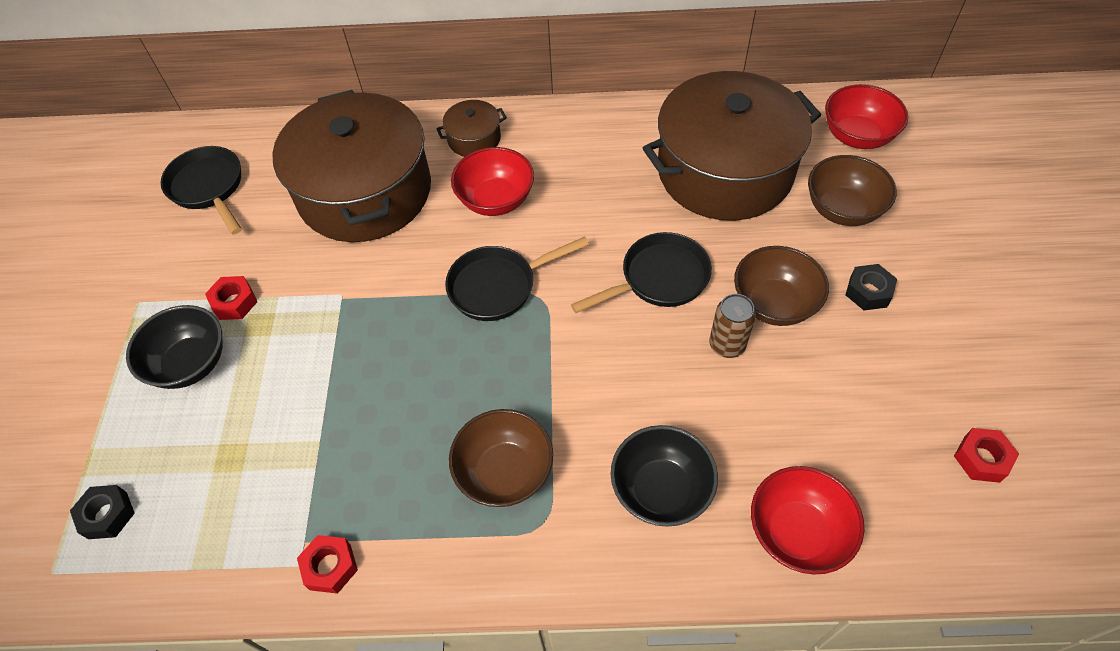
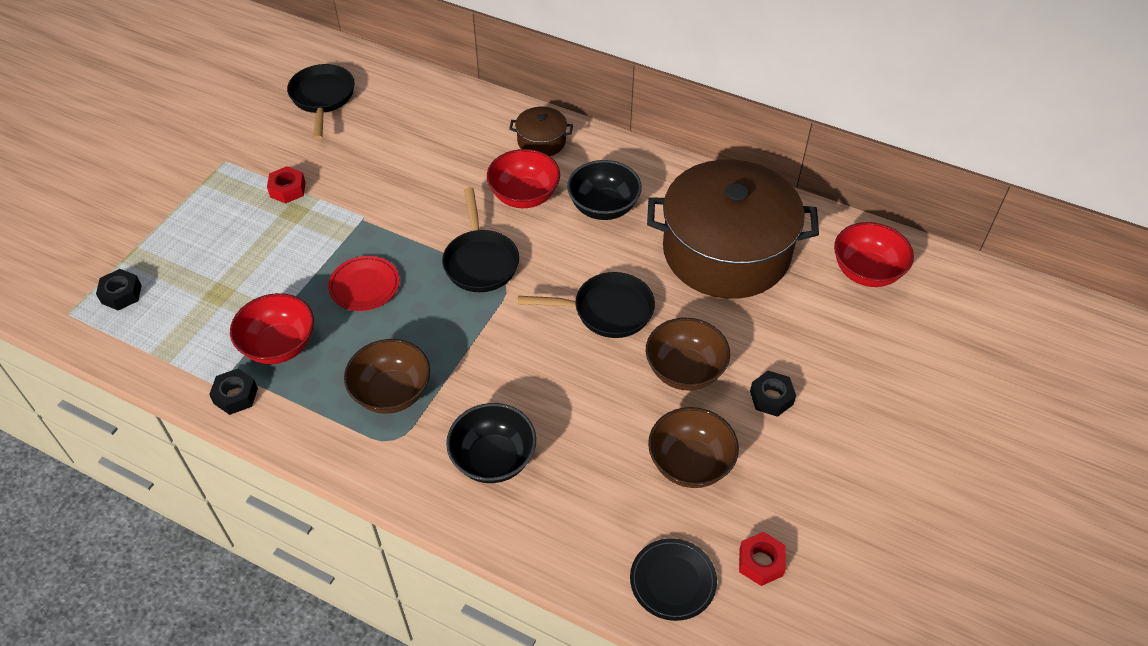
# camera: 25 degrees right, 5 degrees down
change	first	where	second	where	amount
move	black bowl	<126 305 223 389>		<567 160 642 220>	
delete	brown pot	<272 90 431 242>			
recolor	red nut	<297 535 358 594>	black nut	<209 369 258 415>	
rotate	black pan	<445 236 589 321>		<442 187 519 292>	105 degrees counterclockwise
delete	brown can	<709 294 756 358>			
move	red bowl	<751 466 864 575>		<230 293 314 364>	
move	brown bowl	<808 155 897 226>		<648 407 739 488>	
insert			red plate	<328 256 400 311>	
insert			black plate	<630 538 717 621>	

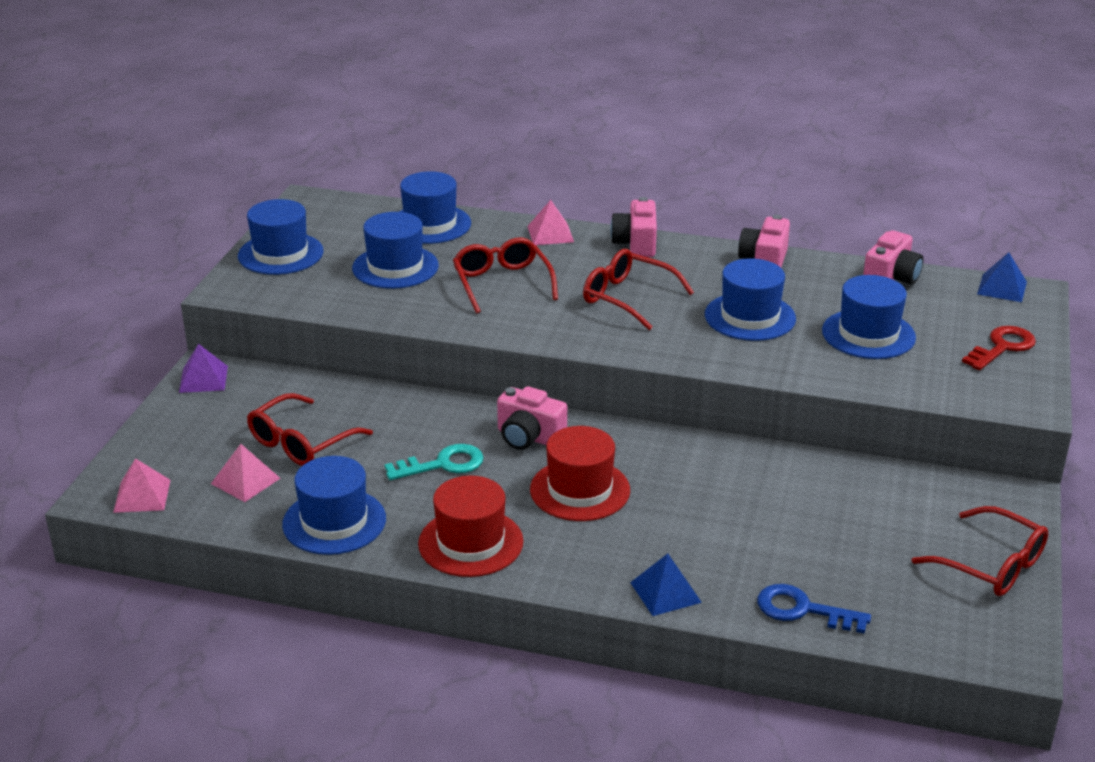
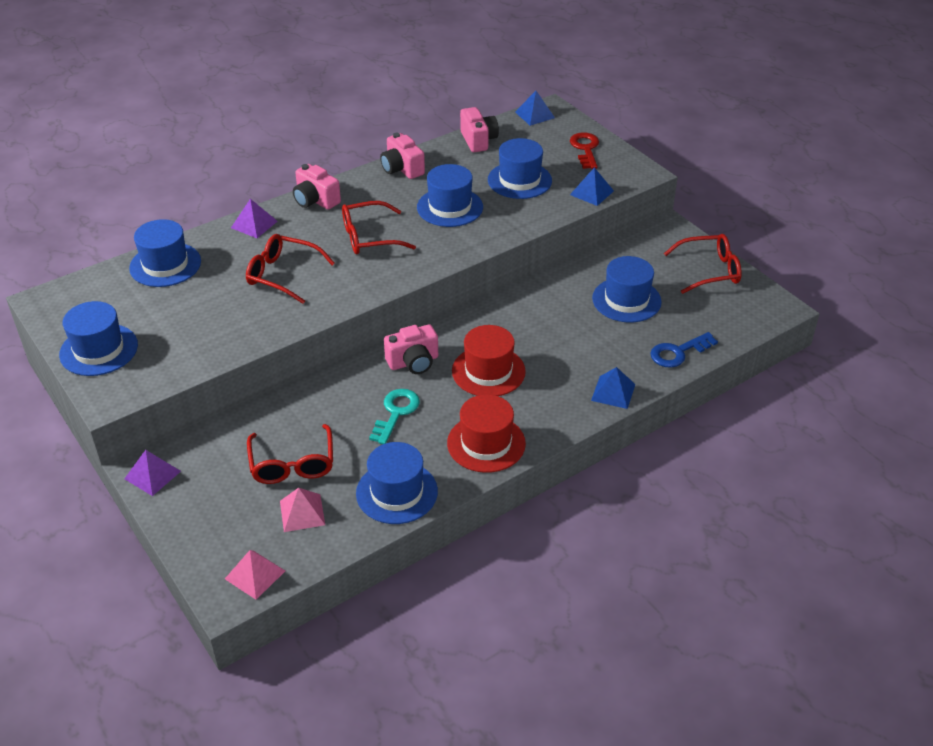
# camera: 50 degrees left, 10 degrees up
change	first	where	second	where	amount
move	blue hat	<352 212 439 289>		<592 256 662 322>	
recolor	pink pyramid	<527 200 574 245>	purple pyramid	<231 199 278 238>	
insert			blue pyramid	<570 167 614 206>	

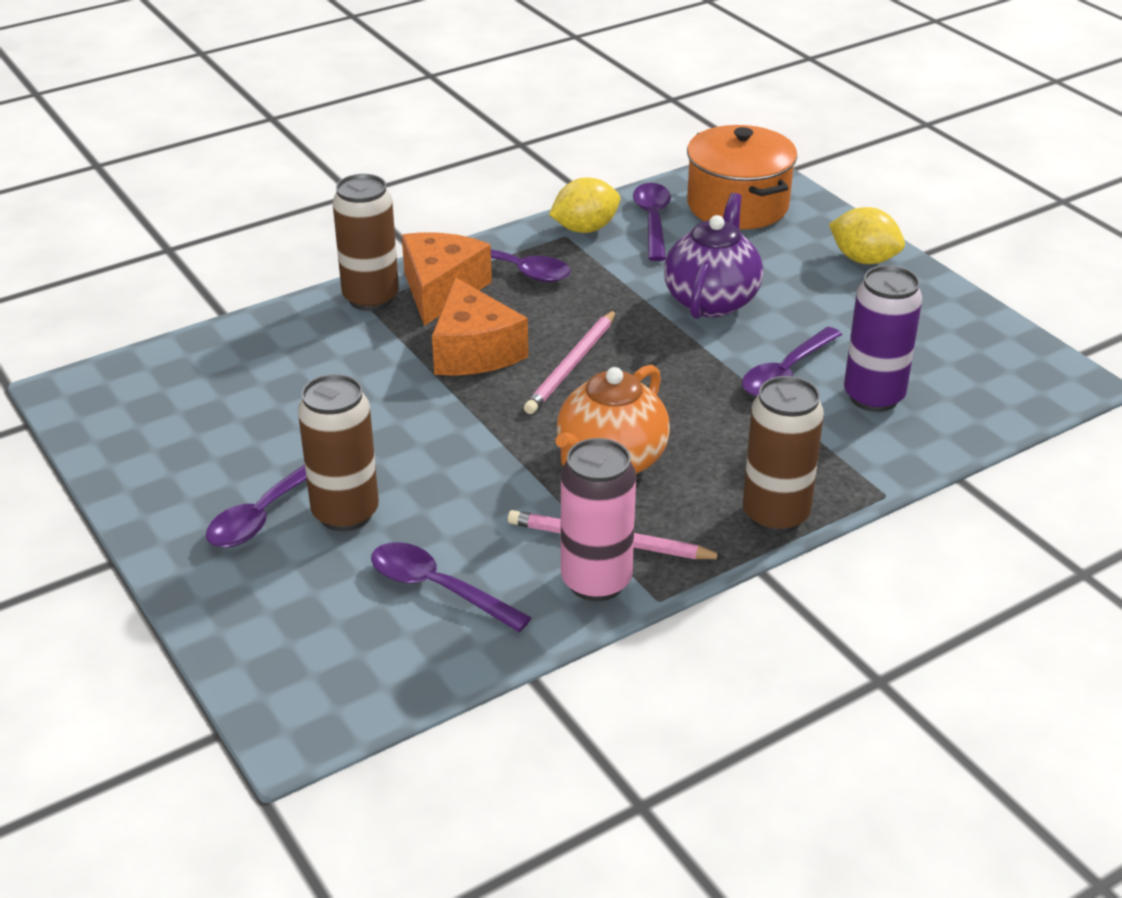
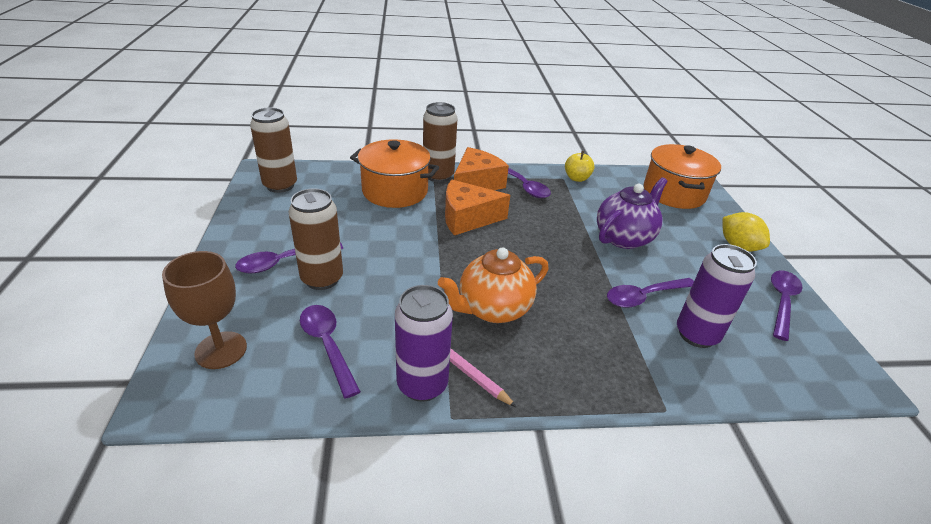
# camera: 25 degrees right, 0 degrees up
change	first	where	second	where	amount
rotate	orange cheese	<432 277 528 376>		<445 180 510 235>	75 degrees clockwise
delete	pink pencil	<524 310 616 414>			
replace	yellow lemon	<549 178 620 233>	yellow apple	<565 151 595 182>	
recolor	pink can	<561 438 636 601>	purple can	<395 285 453 402>	
move	purple spoon	<633 183 671 261>		<771 270 802 341>	
move	brown can	<743 376 824 534>		<250 108 297 193>	
insert			brown goblet	<162 251 247 369>	
insert			orange pot	<350 139 439 208>	

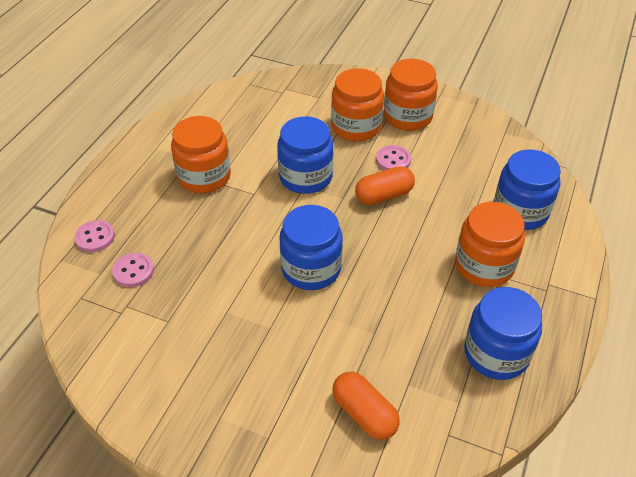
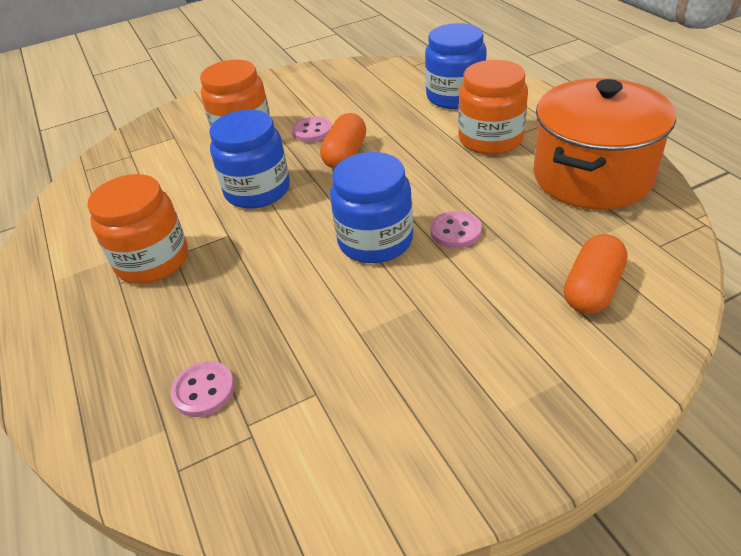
# camera: 45 degrees left, 5 degrees down
change	first	where	second	where	amount
move	pink button	<74 220 115 252>		<430 211 482 249>	
rotate	orange capsule	<332 372 400 440>		<564 234 628 314>	60 degrees counterclockwise
delete	orange jar	<384 59 438 131>			
replace	blue jar	<464 287 542 380>	orange pot	<533 78 676 209>	

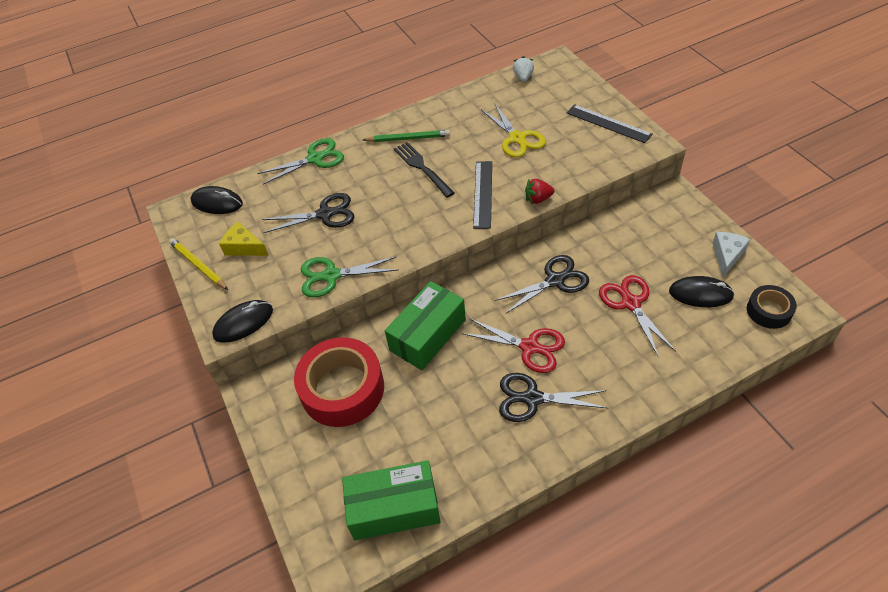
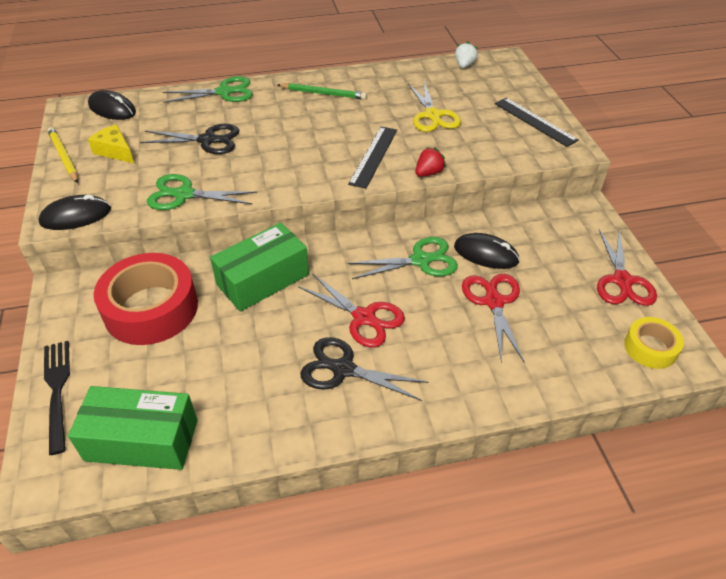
# camera: 10 degrees right, 5 degrees down
change	first	where	second	where	amount
move	black fork	<394 142 455 198>		<44 341 70 455>	
recolor	black scissors	<495 255 589 314>	green scissors	<347 237 458 279>	
rotate	red strawberry	<525 179 554 204>		<415 147 446 177>	135 degrees clockwise
move	black mouse	<669 276 735 307>		<454 233 520 269>	
replace	white cheese	<713 232 750 278>	red scissors	<597 229 657 306>	
recolor	black tape	<747 285 797 329>	yellow tape	<624 317 684 369>	

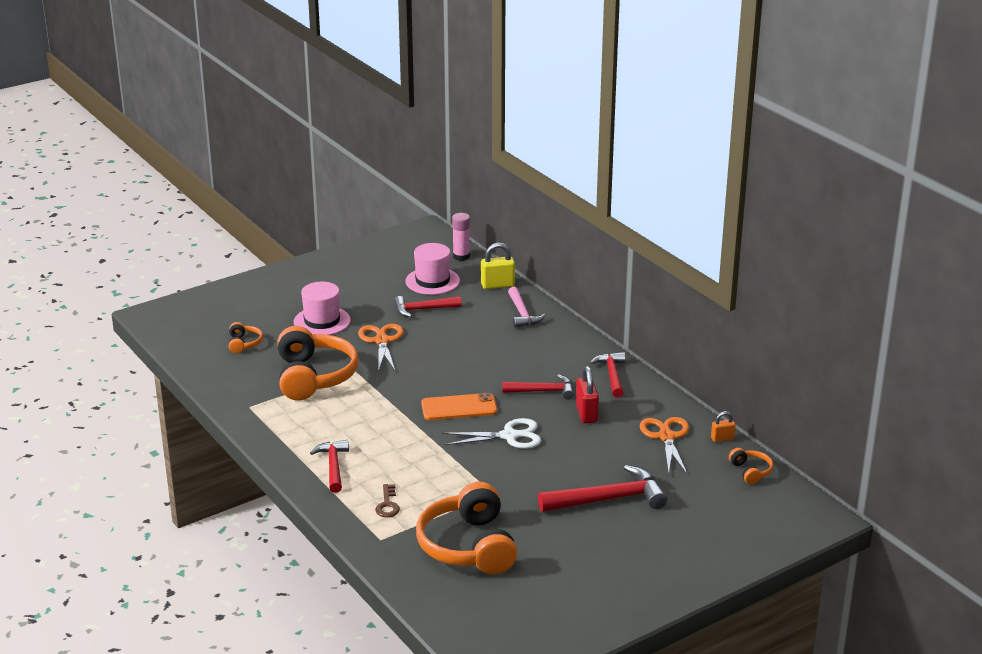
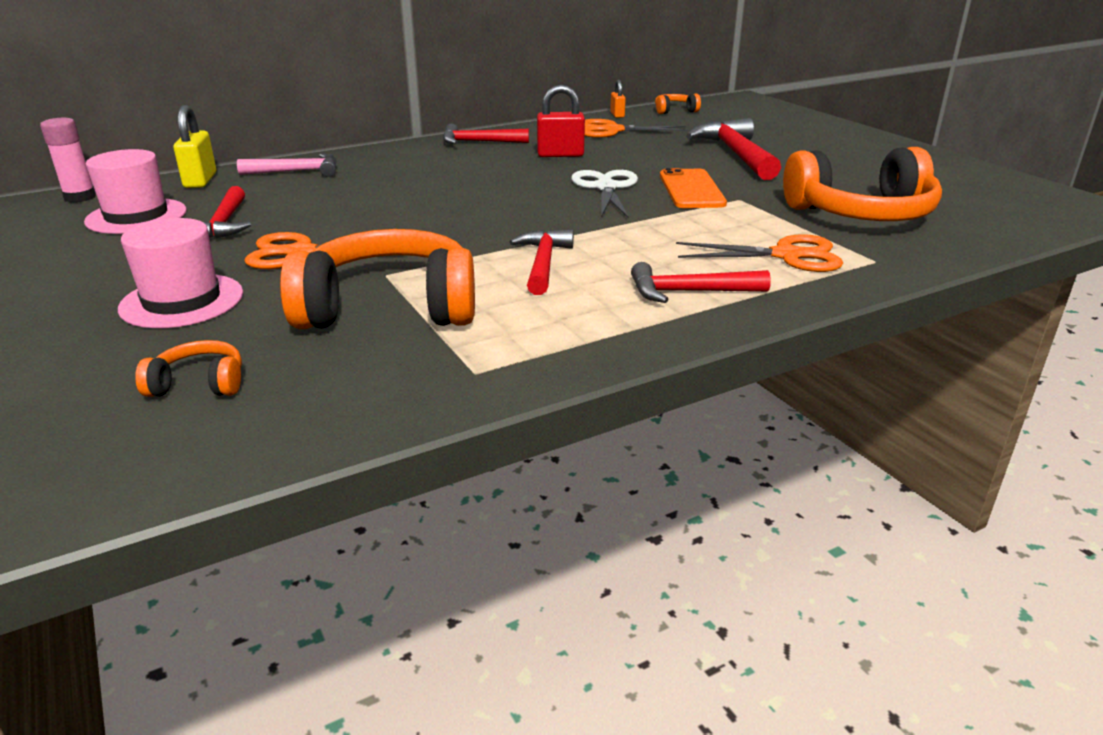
# camera: 85 degrees left, 0 degrees up
change	first	where	second	where	amount
replace	brown key	<375 484 400 517>	orange scissors	<676 234 843 272>	
move	orange phone	<421 393 497 420>		<660 168 727 208>	
move	red hammer	<502 374 574 400>		<510 229 574 295>	

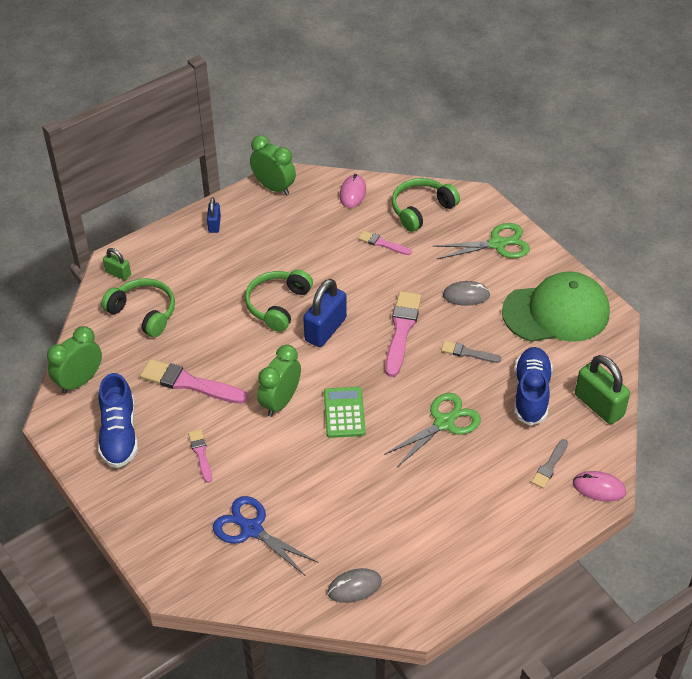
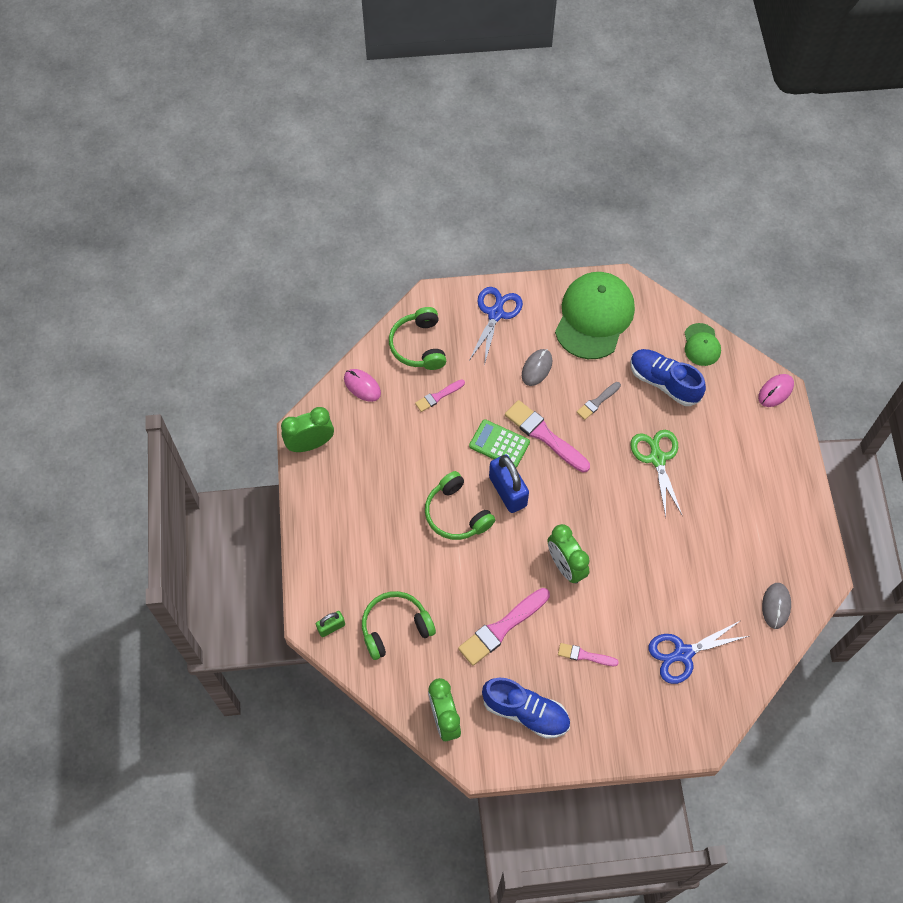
# camera: 60 degrees left, 15 degrees up
change	first	where	second	where	amount
delete	blue padlock	<207 197 221 233>			
move	green calculator	<324 387 366 438>		<469 419 530 468>	
recolor	green scissors	<433 223 530 259>	blue scissors	<469 287 523 366>	
delete	grey brush	<531 439 568 489>			
replace	green padlock	<575 355 630 424>	green cap	<684 323 721 366>	

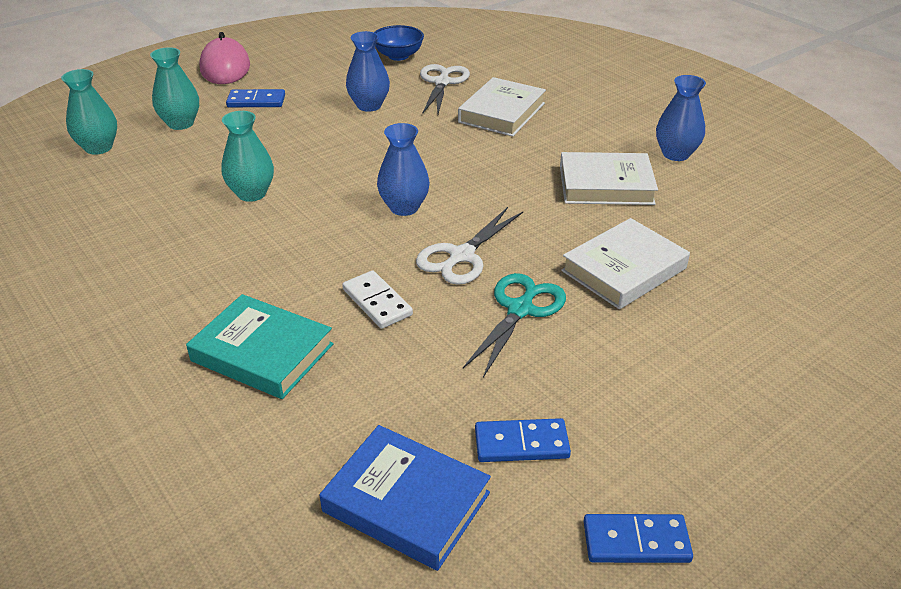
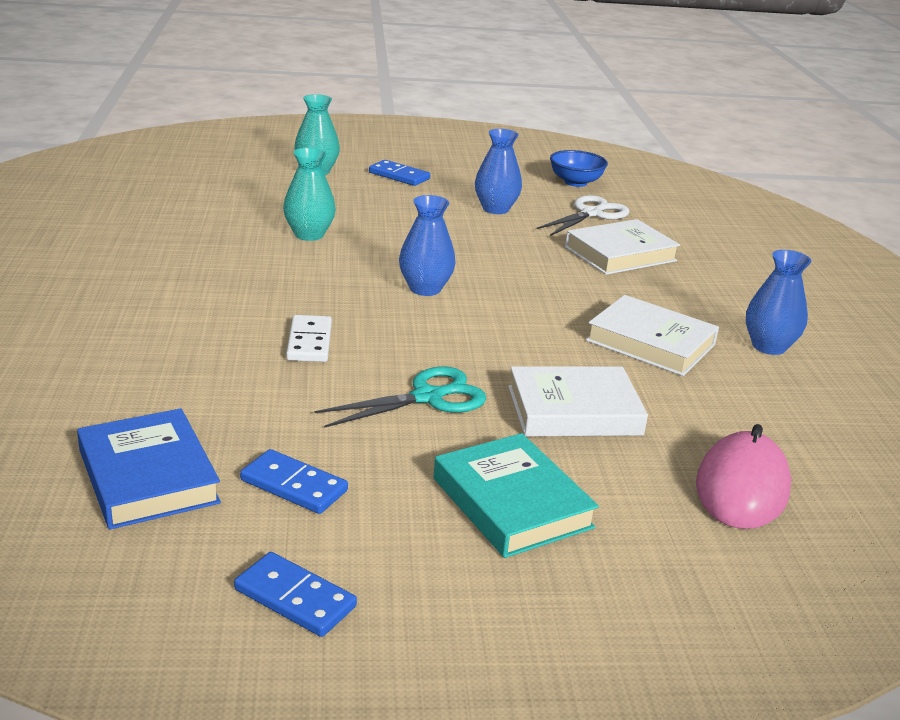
# camera: 30 degrees right, 10 degrees down
change	first	where	second	where	amount
delete	turquoise vase	<61 69 117 155>			
move	turquoise book	<186 294 334 399>		<434 433 599 558>	
move	pink mouse	<199 32 250 84>		<696 424 791 529>	
delete	white scissors	<416 207 523 285>			

